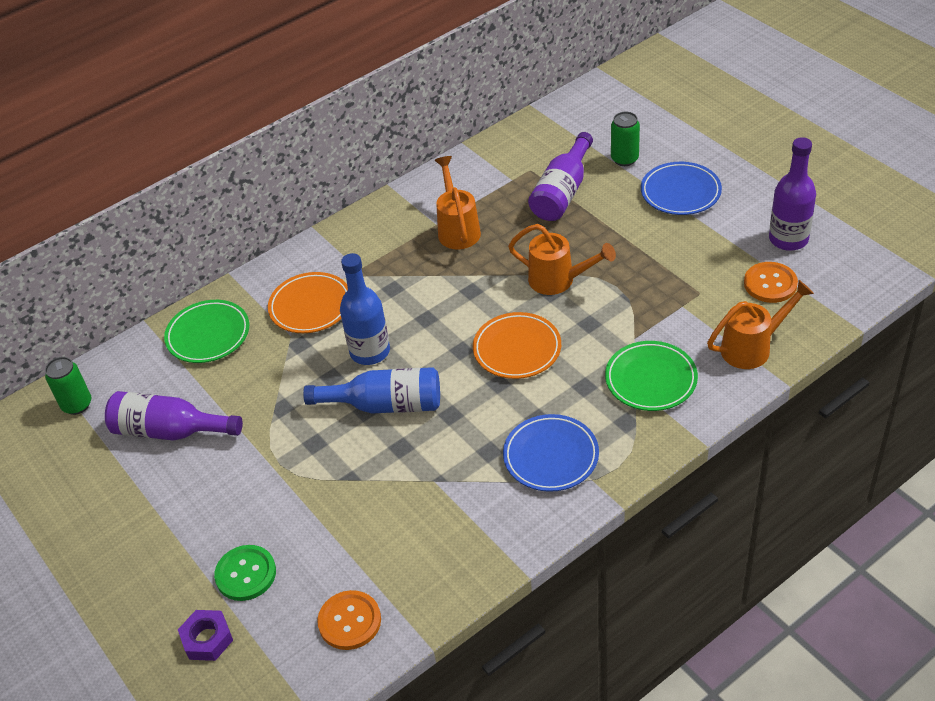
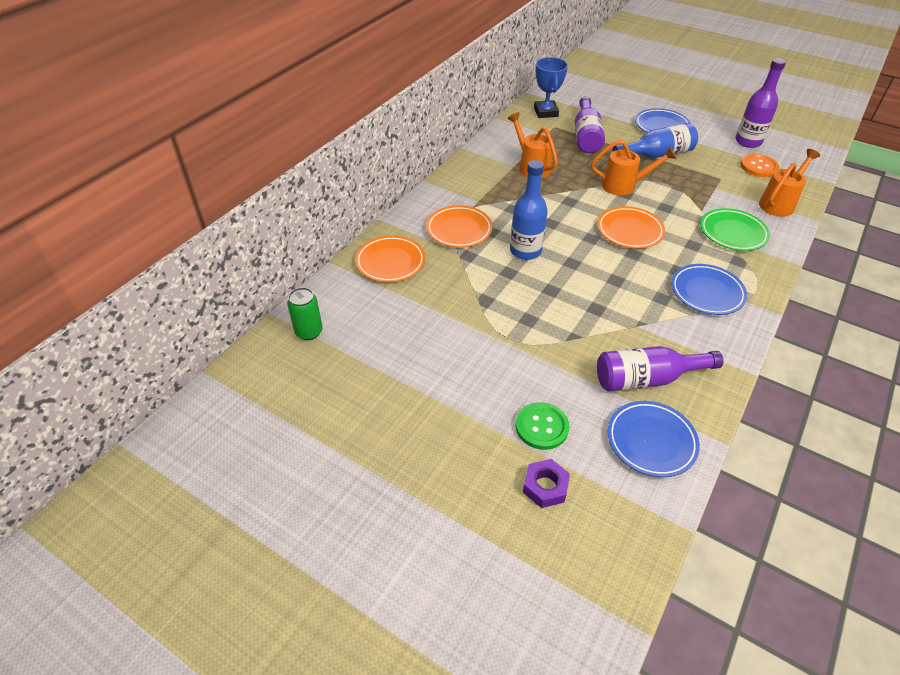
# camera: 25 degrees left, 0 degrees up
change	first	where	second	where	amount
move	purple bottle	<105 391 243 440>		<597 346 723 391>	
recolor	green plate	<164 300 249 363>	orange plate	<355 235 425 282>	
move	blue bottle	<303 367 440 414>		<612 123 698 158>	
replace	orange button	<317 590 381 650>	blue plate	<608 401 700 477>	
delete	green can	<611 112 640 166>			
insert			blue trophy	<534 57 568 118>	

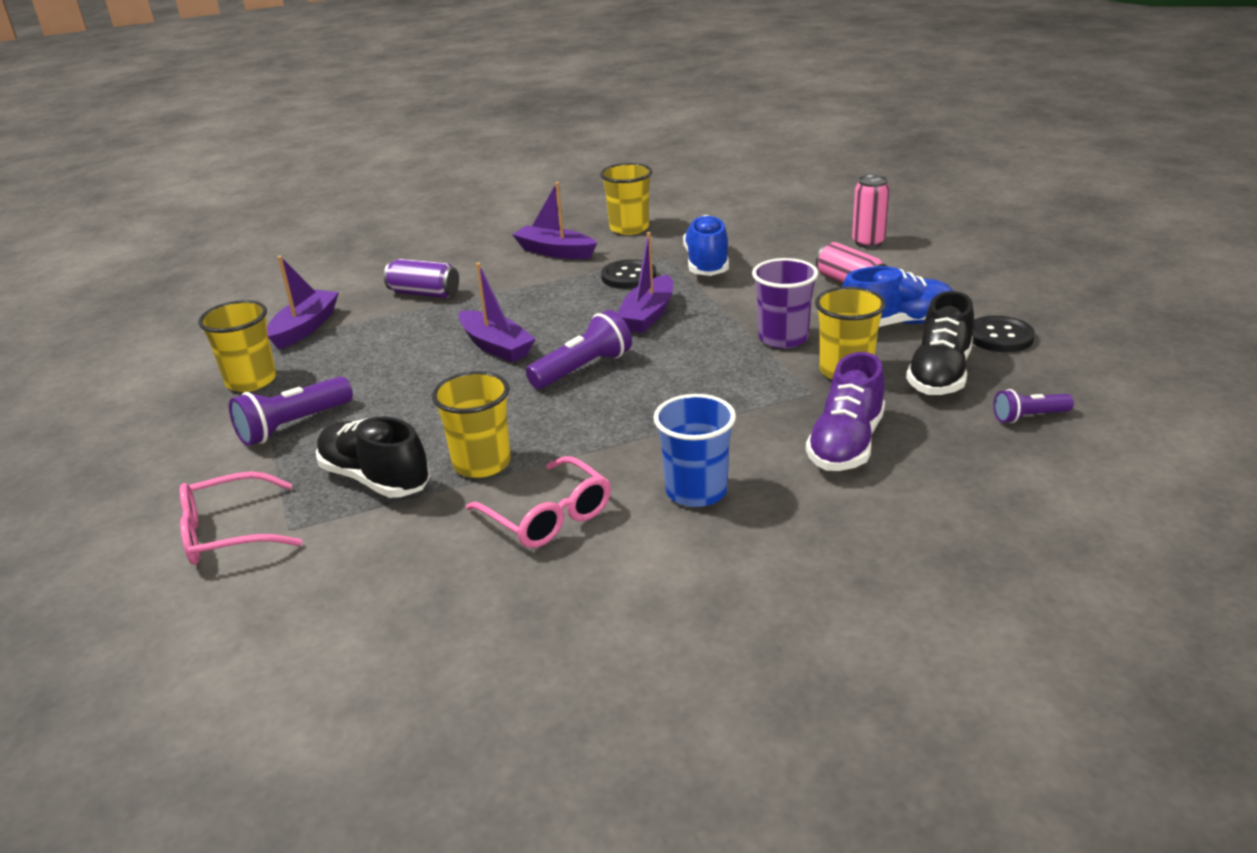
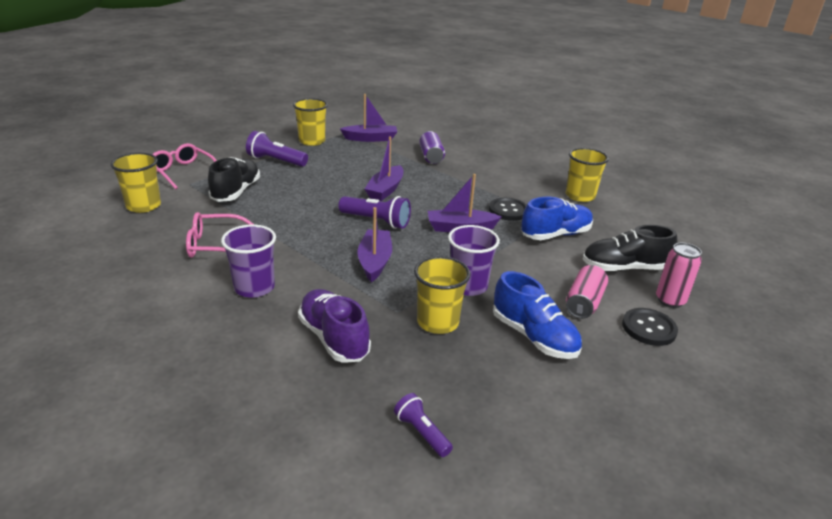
# camera: 60 degrees right, 0 degrees up
change	first	where	second	where	amount
move	yellow cup	<432 371 511 478>		<111 153 161 213>	
rotate	pink glasses	<466 456 611 548>		<186 212 255 258>	60 degrees clockwise
move	purple boat	<512 182 597 259>		<358 207 392 282>	
recolor	blue cup	<654 394 736 507>	purple cup	<221 224 276 298>	
rotate	purple shoe	<806 352 885 471>		<298 289 371 363>	60 degrees clockwise
move	black shoe	<906 291 974 395>		<582 225 677 272>	
move	black button	<972 315 1035 352>		<622 308 678 346>	

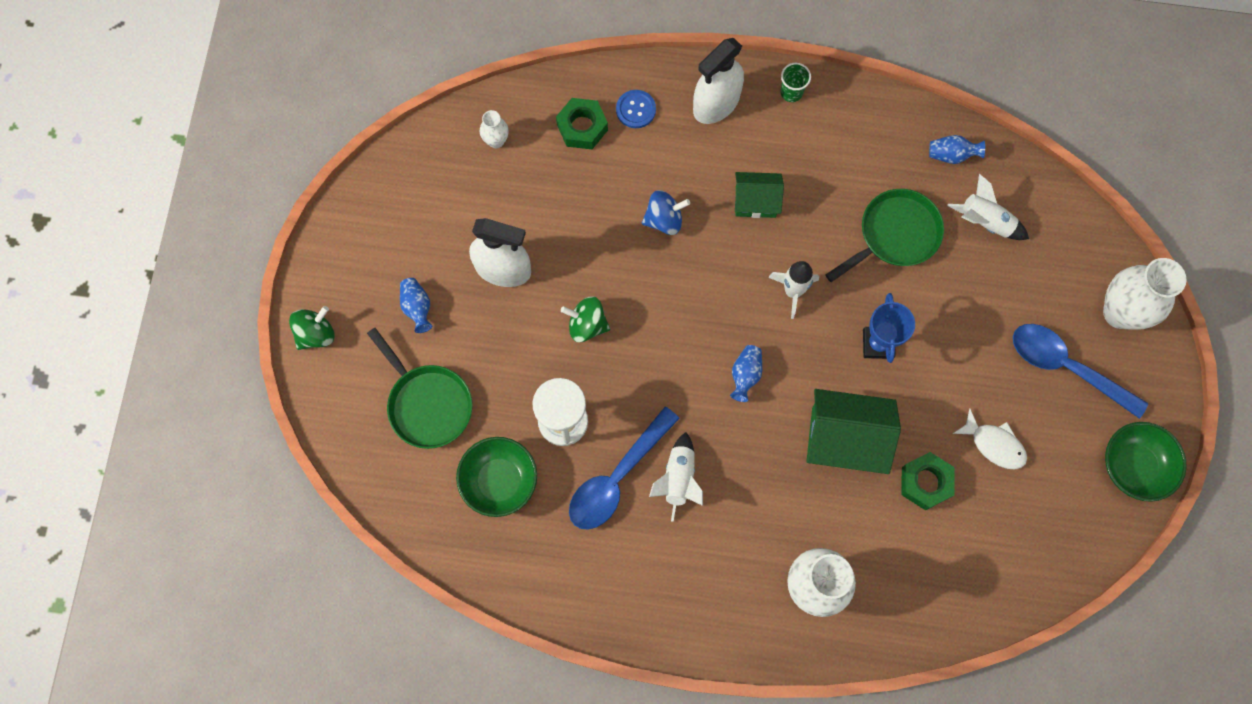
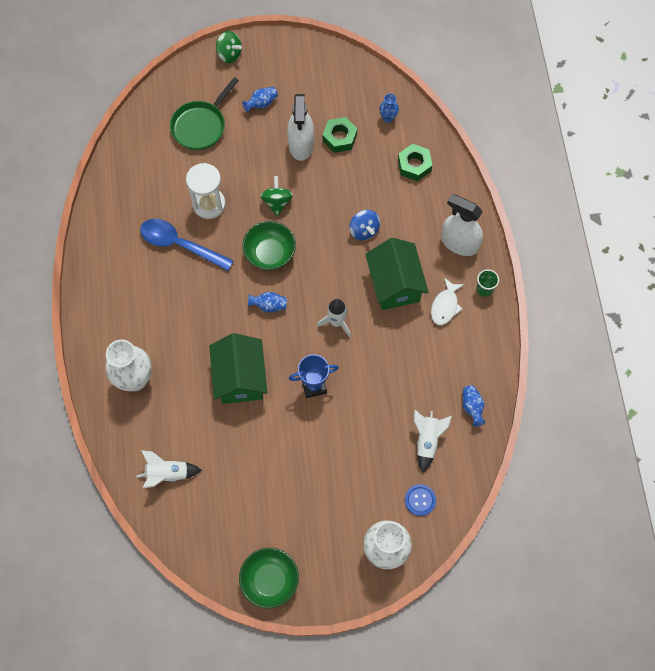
# camera: 75 degrees right, 5 degrees down
change	first	where	second	where	amount
move	green bowl	<456 437 537 517>		<242 221 296 270>	
recolor	white vase	<480 110 509 148>	blue vase	<379 93 399 123>	
move	blue button	<616 90 656 128>		<405 484 436 516>	
move	white rocket	<649 432 703 522>		<137 450 202 488>	
resize	green house	<735 172 784 218>		<365 238 429 310>	x1.67
delete	green pan	<825 189 944 282>			
move	green nut	<901 452 955 510>		<322 117 357 153>	
move	white fish	<953 409 1027 469>		<431 277 464 325>	
delete	blue spoon	<1013 324 1148 419>			

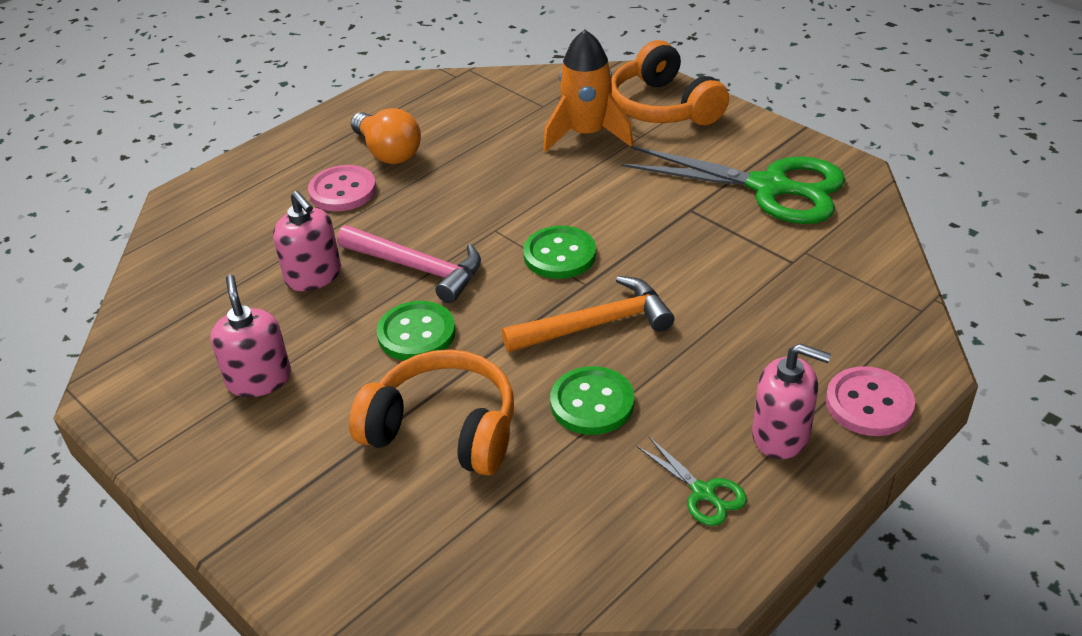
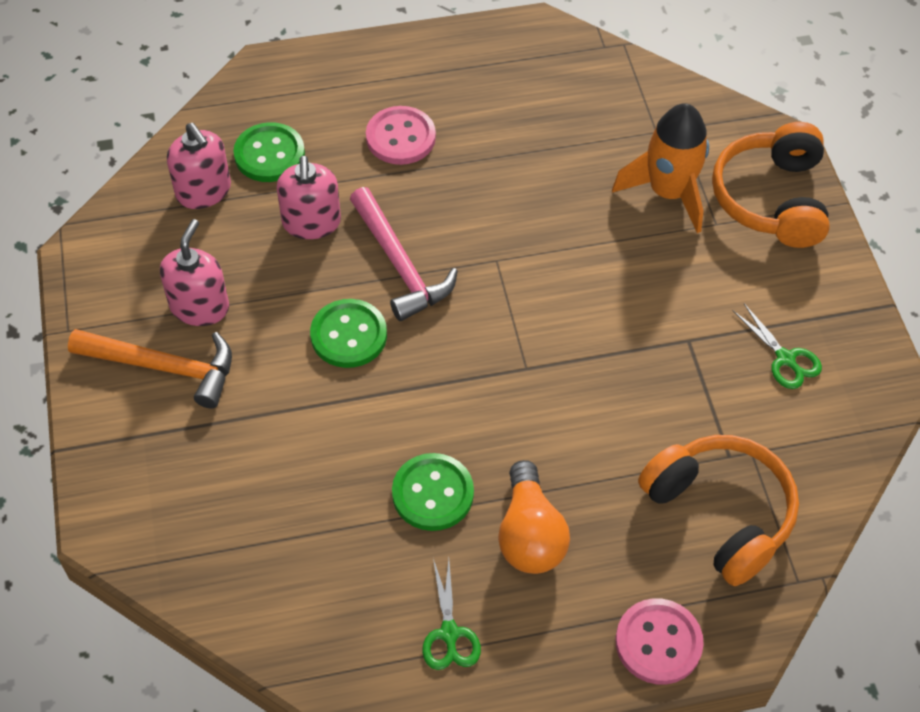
# camera: 30 degrees right, 15 degrees up
change	first	where	second	where	amount
move	orange headphones	<349 349 514 476>		<638 435 799 586>	
move	orange light bulb	<351 108 421 164>		<498 460 570 574>	
move	orange hammer	<502 276 675 352>		<68 329 232 409>	
move	green button	<523 226 596 279>		<233 122 305 182>	
resize	green scissors	<621 146 845 224>		<733 304 822 389>	x0.43
move	pink soap dispenser	<752 344 831 459>		<167 123 231 209>	

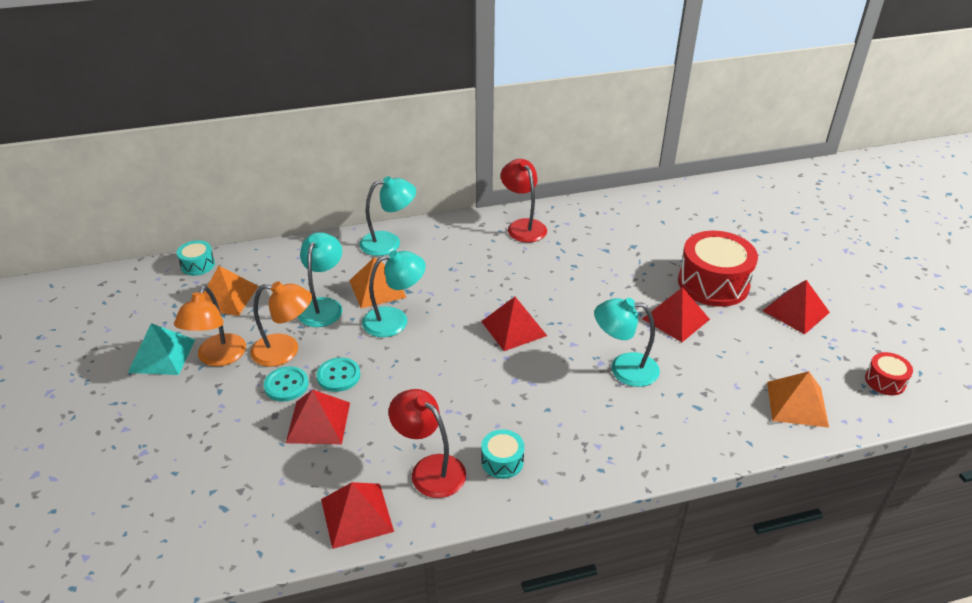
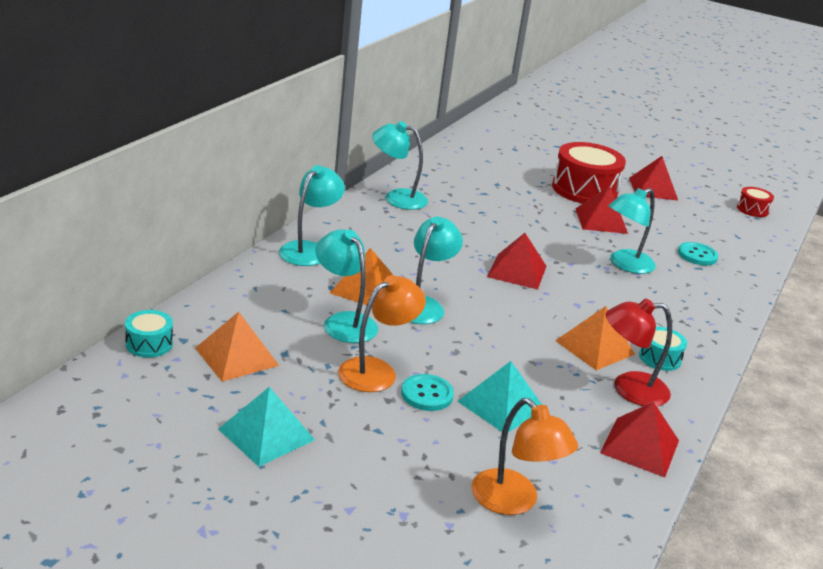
# camera: 50 degrees left, 10 degrees down
change	first	where	second	where	amount
move	orange lamp	<174 286 246 366>		<471 398 578 515>	
recolor	red pyramid	<286 389 350 444>	turquoise pyramid	<457 361 542 432>	
move	turquoise button	<316 357 360 392>		<678 242 718 266>	
recolor	red lamp	<501 159 547 242>	turquoise lamp	<372 121 428 210>	
move	orange pyramid	<767 371 829 428>		<555 306 635 370>	

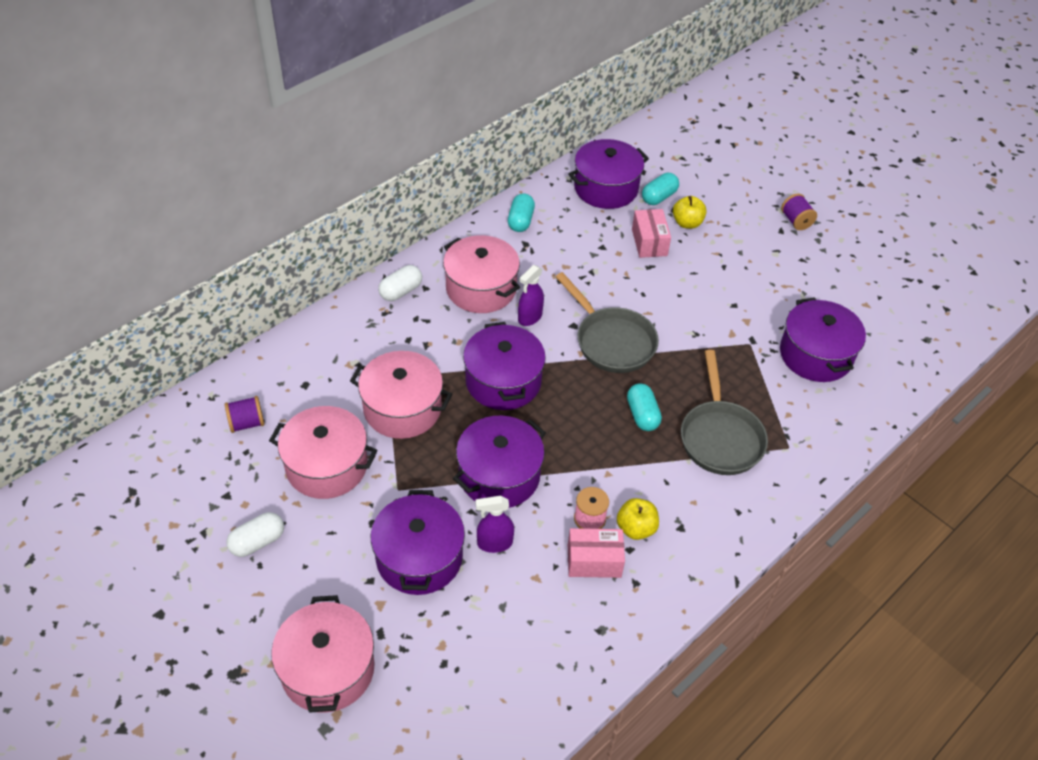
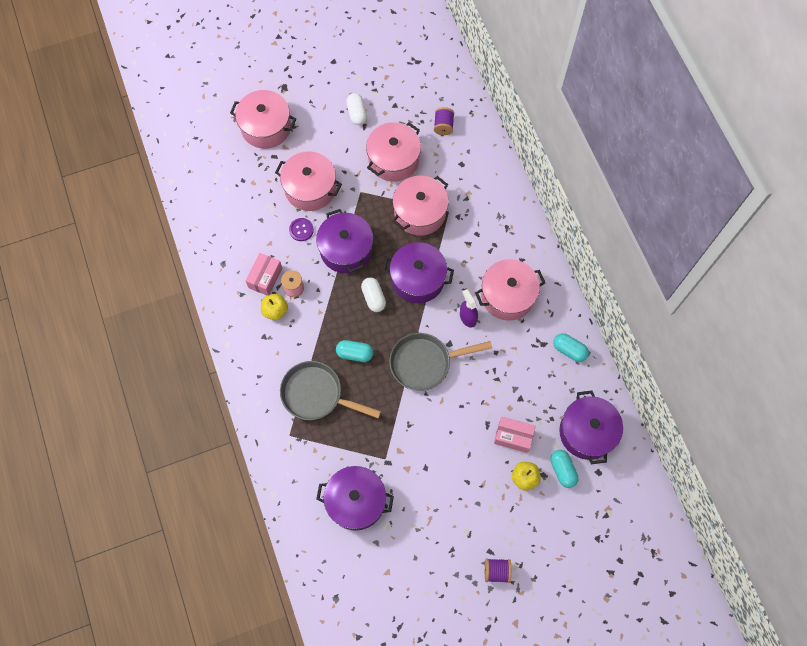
# camera: 115 degrees right, 20 degrees up
change	first	where	second	where	amount
recolor	purple pot	<371 490 465 595>	pink pot	<275 151 342 211>	
move	white capsule	<378 265 422 301>		<361 277 386 312>	
replace	purple spray bottle	<475 496 514 553>	purple button	<289 218 314 241>	

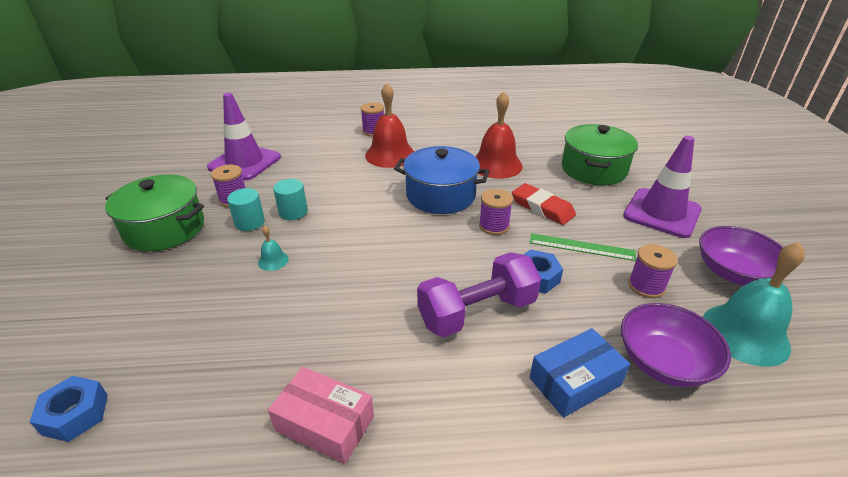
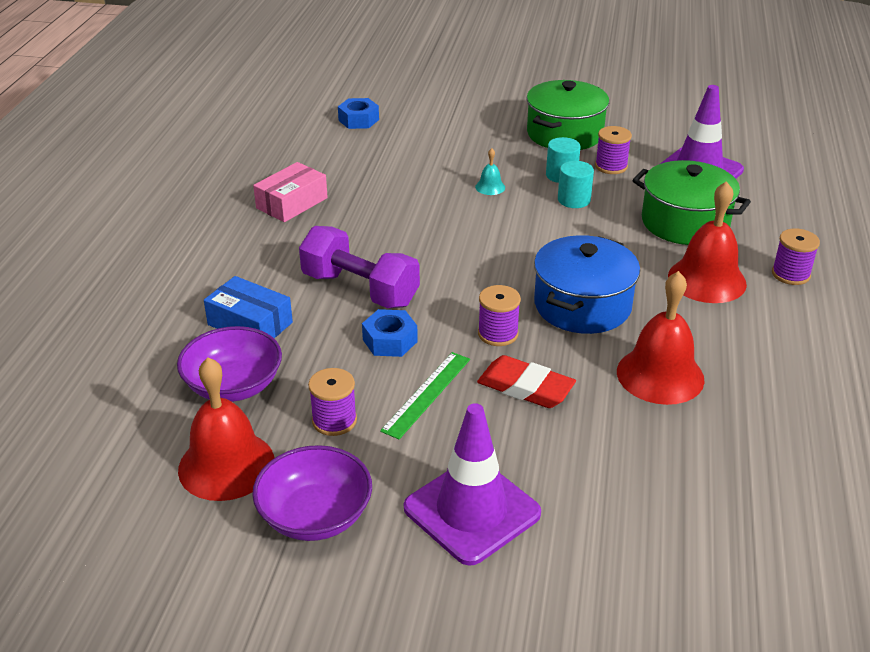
# camera: 105 degrees right, 0 degrees up
change	first	where	second	where	amount
rotate	purple dumbbell	<417 252 541 337>		<299 226 420 308>	45 degrees counterclockwise
rotate	red eraser	<512 183 576 225>		<477 355 576 408>	60 degrees clockwise
rotate	blue box	<529 328 630 417>		<204 276 293 338>	45 degrees counterclockwise
move	green pot	<562 124 638 185>		<632 160 751 245>	
recolor	turquoise bell	<703 242 805 367>	red bell	<178 357 274 501>	

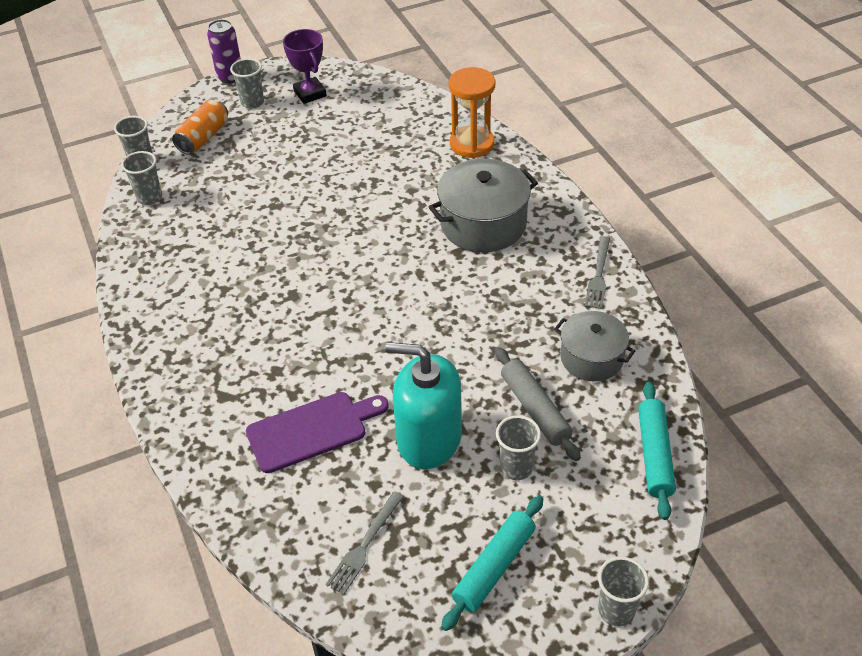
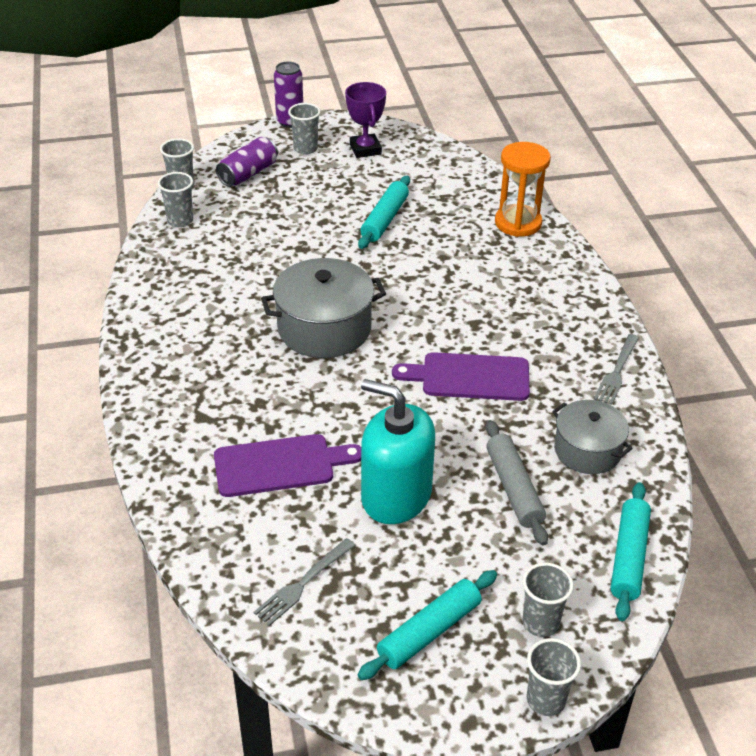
# camera: 10 degrees right, 5 degrees down
change	first	where	second	where	amount
recolor	orange can	<172 99 228 155>	purple can	<216 137 278 187>	
move	grey pot	<429 159 538 252>		<261 258 386 358>	
move	grey cup	<496 415 541 480>		<522 563 574 637>	
insert			turquoise rolling pin	<358 176 410 249>	
insert			purple cutting board	<392 352 530 401>	

